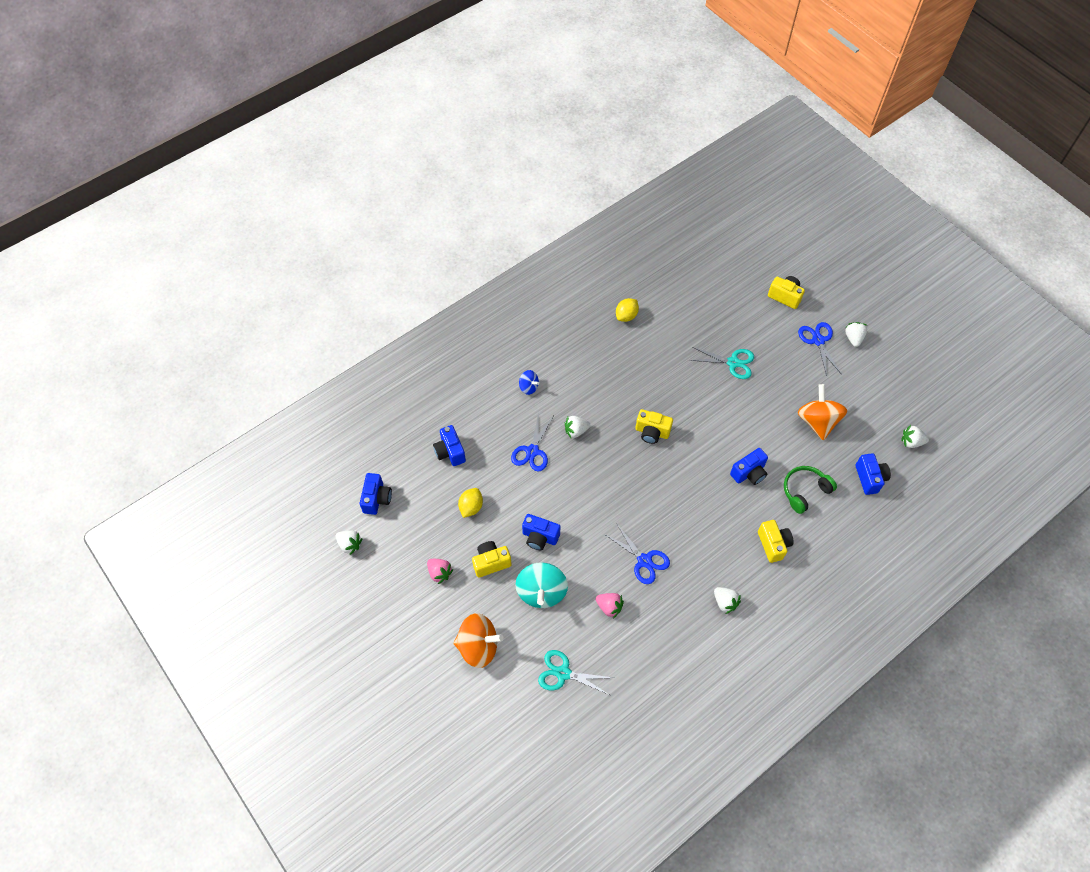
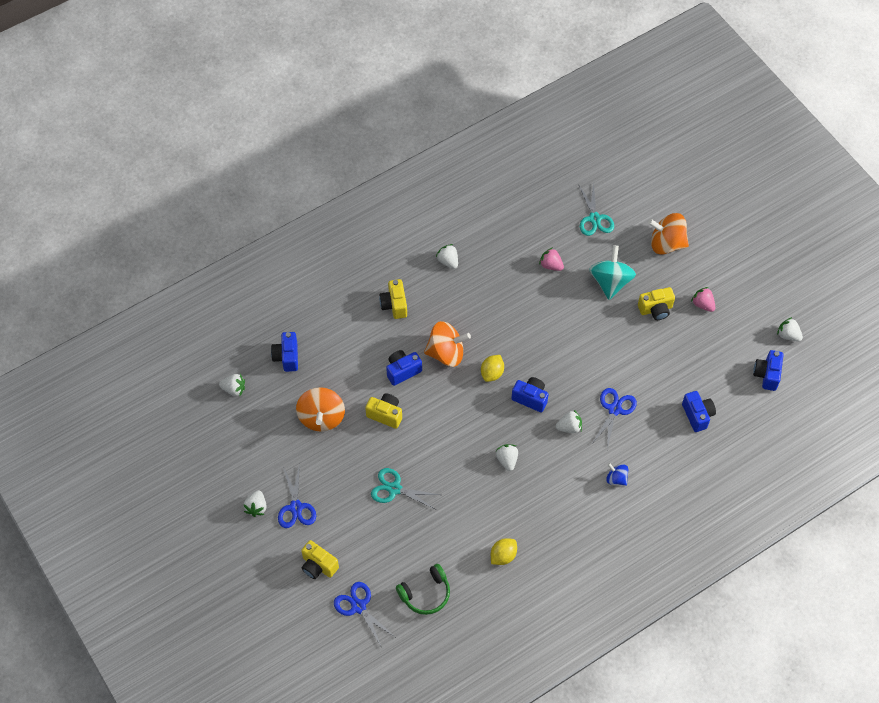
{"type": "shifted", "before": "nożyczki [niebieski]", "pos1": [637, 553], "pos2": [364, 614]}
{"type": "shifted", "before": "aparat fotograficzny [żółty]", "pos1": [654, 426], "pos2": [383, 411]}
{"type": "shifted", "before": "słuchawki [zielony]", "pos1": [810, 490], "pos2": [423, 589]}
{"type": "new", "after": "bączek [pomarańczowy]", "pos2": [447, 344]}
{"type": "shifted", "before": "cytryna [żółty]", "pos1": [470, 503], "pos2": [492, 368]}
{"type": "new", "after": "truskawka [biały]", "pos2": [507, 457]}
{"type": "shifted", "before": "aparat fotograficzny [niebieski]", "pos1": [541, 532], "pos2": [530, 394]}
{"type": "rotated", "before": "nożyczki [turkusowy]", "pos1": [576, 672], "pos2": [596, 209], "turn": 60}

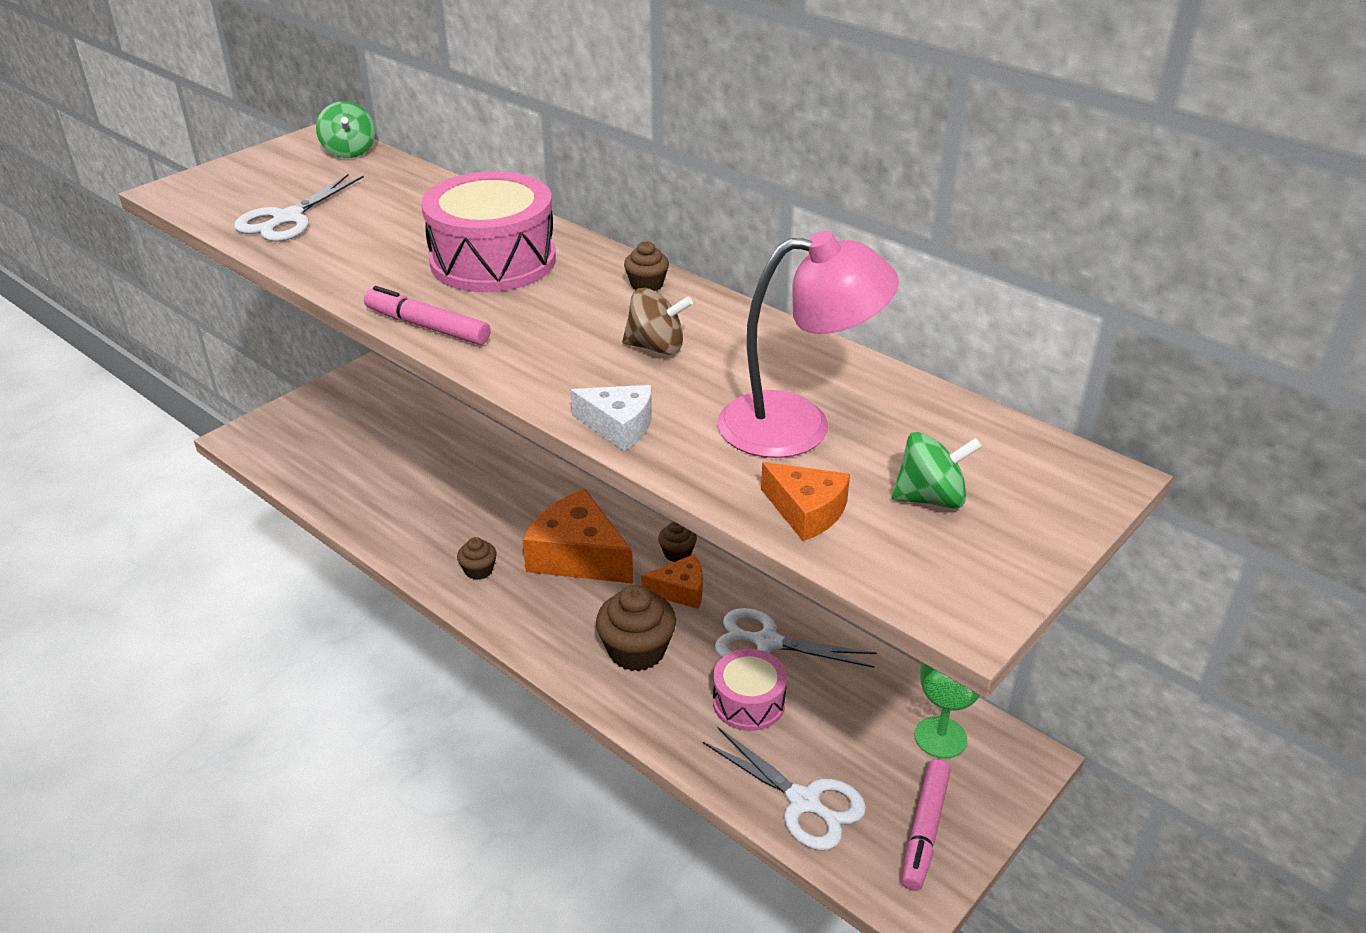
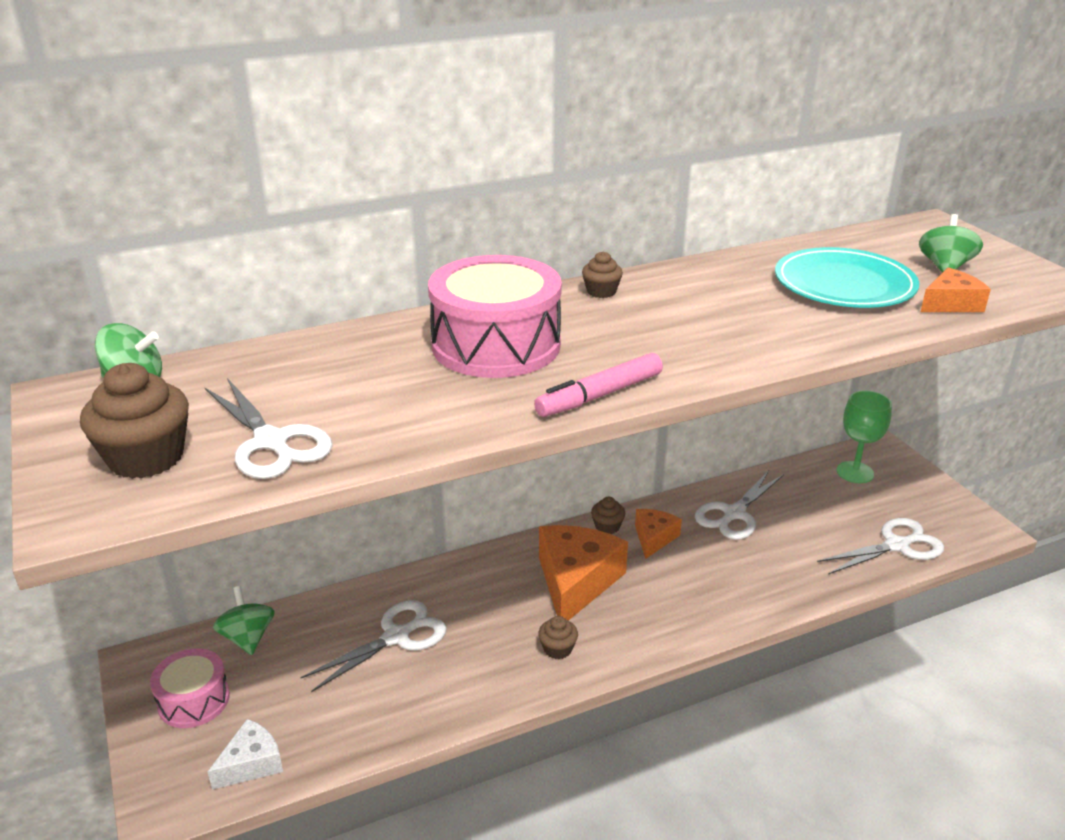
{"type": "shifted", "before": "muffinka [brązowy]", "pos1": [636, 628], "pos2": [134, 421]}
{"type": "shifted", "before": "bęben [różowy]", "pos1": [750, 690], "pos2": [190, 688]}
{"type": "shifted", "before": "ser [biały]", "pos1": [611, 418], "pos2": [245, 754]}
{"type": "new", "after": "bączek [zielony]", "pos2": [244, 620]}
{"type": "new", "after": "nożyczki [biały]", "pos2": [373, 646]}
{"type": "rotated", "before": "ser [pomarańczowy]", "pos1": [577, 536], "pos2": [583, 573], "turn": 135}
{"type": "swapped", "before": "lampka [różowy]", "after": "talerz [turkusowy]", "pos1": [808, 344], "pos2": [847, 277]}
{"type": "gone", "before": "bączek [brązowy]", "pos1": [657, 321]}
{"type": "gone", "before": "flamaster [różowy]", "pos1": [926, 825]}

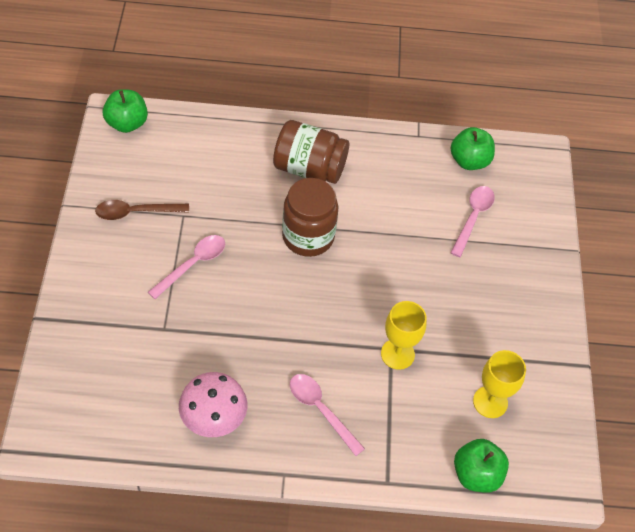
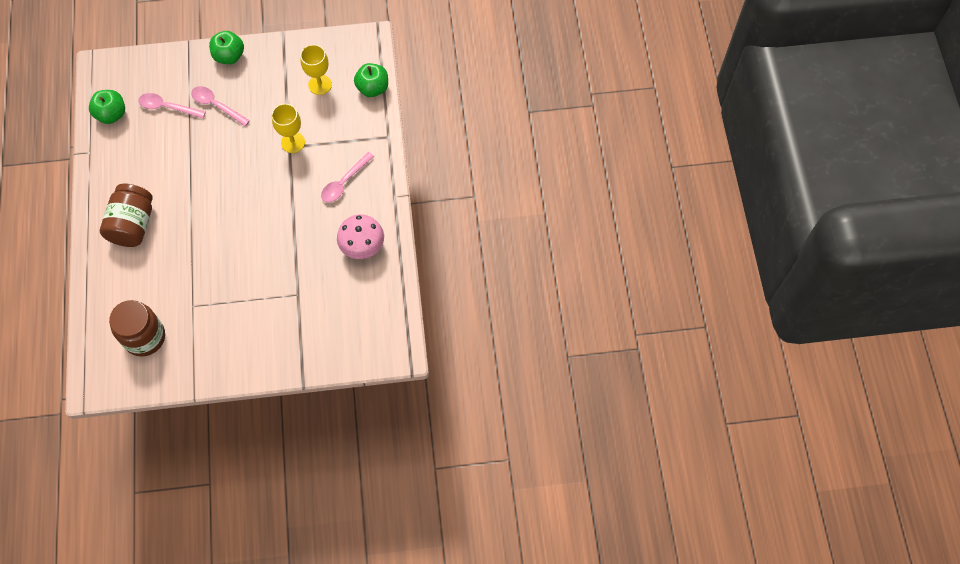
{"type": "shifted", "before": "słoik [brązowy]", "pos1": [310, 217], "pos2": [137, 328]}
{"type": "shifted", "before": "łyżka [różowy]", "pos1": [186, 267], "pos2": [220, 106]}
{"type": "shifted", "before": "jabłko [zielony]", "pos1": [125, 111], "pos2": [226, 47]}
{"type": "gone", "before": "łyżka [brązowy]", "pos1": [142, 210]}

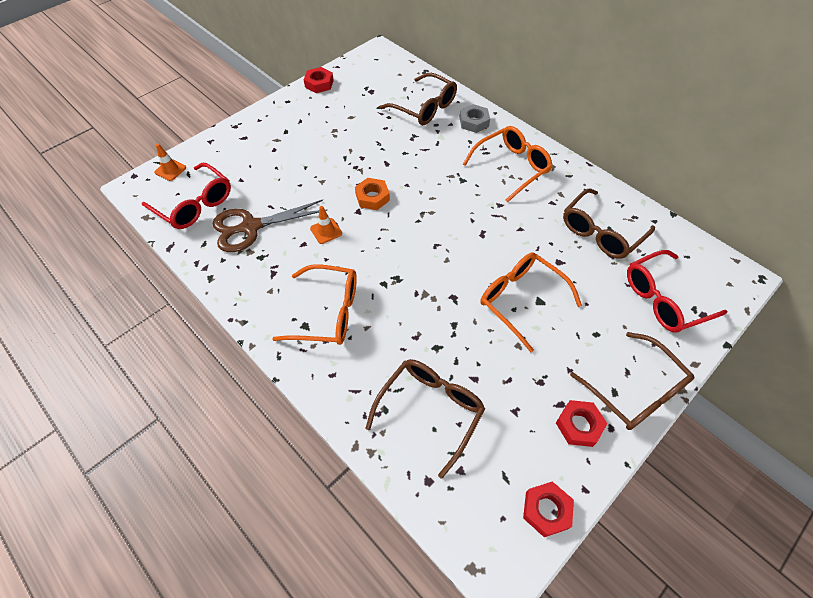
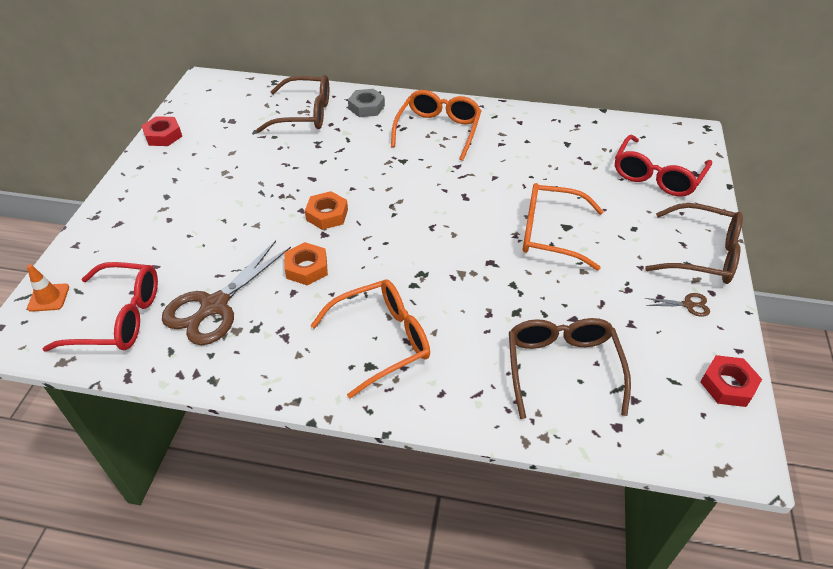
{"type": "swapped", "before": "pachołek [pomarańczowy]", "after": "nakrętka [pomarańczowy]", "pos1": [326, 225], "pos2": [306, 264]}
{"type": "swapped", "before": "nakrętka [czerwony]", "after": "nożyczki [brązowy]", "pos1": [581, 423], "pos2": [677, 305]}
{"type": "gone", "before": "okulary [brązowy]", "pos1": [609, 223]}

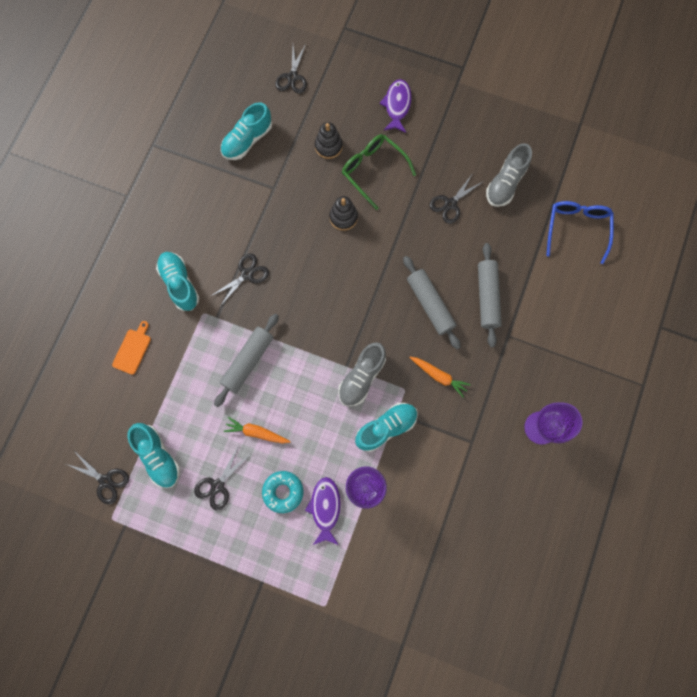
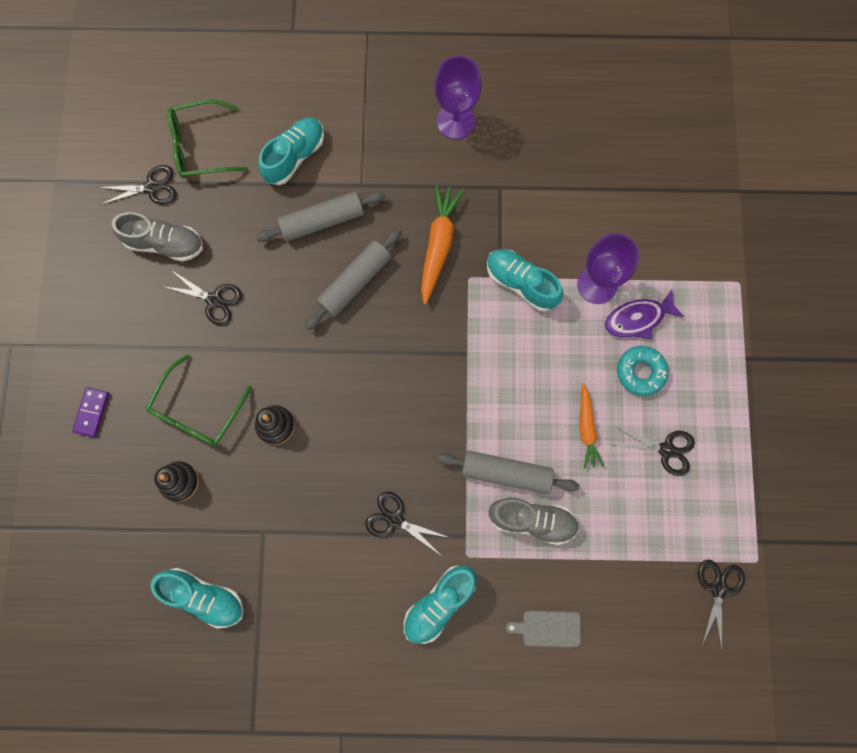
{"type": "swapped", "before": "ryba [fioletowy]", "after": "kostka domina [fioletowy]", "pos1": [395, 106], "pos2": [90, 412]}
{"type": "shifted", "before": "nożyczki [czarny]", "pos1": [291, 69], "pos2": [137, 185]}
{"type": "repainted", "before": "okulary [niebieski]", "after": "okulary [zielony]", "pos1": [580, 232], "pos2": [207, 139]}
{"type": "shifted", "before": "but [turkusowy]", "pos1": [153, 455], "pos2": [291, 151]}
{"type": "scaled", "before": "marchewka [pomarańczowy]", "pos1": [440, 377], "pos2": [442, 244], "scale": 1.54}
{"type": "shifted", "before": "but [szary]", "pos1": [362, 374], "pos2": [534, 521]}
{"type": "repainted", "before": "deska do krojenia [pomarańczowy]", "after": "deska do krojenia [szary]", "pos1": [131, 348], "pos2": [543, 629]}

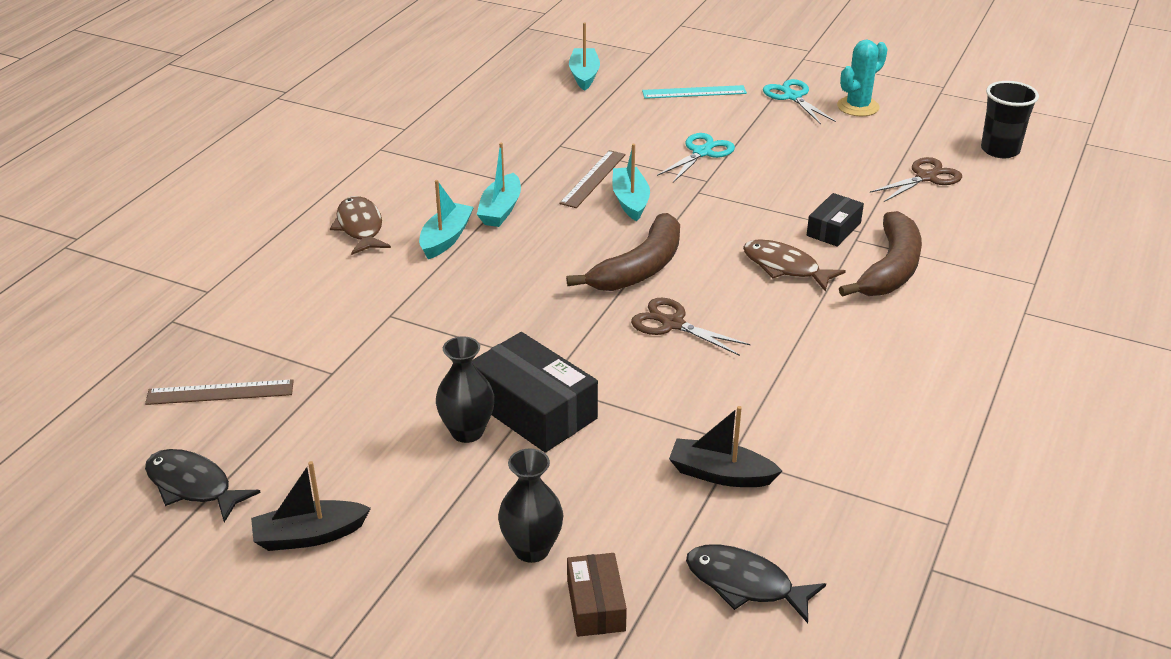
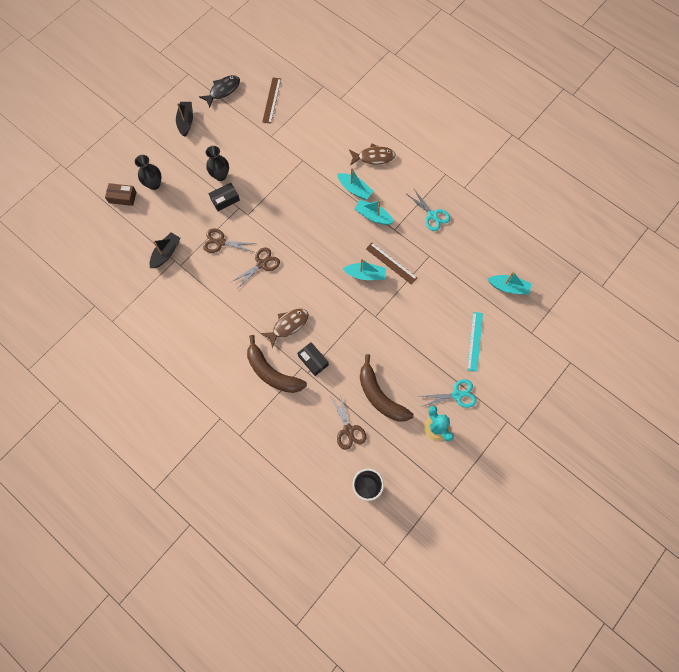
{"type": "new", "after": "nożyczki [brązowy]", "pos2": [230, 240]}
{"type": "scaled", "before": "pudełko [czarny]", "pos1": [535, 392], "pos2": [224, 197], "scale": 0.57}
{"type": "shifted", "before": "banan [brązowy]", "pos1": [623, 252], "pos2": [387, 387]}
{"type": "shifted", "before": "nożyczki [turkusowy]", "pos1": [696, 158], "pos2": [428, 209]}
{"type": "gone", "before": "ryba [czarny]", "pos1": [756, 583]}

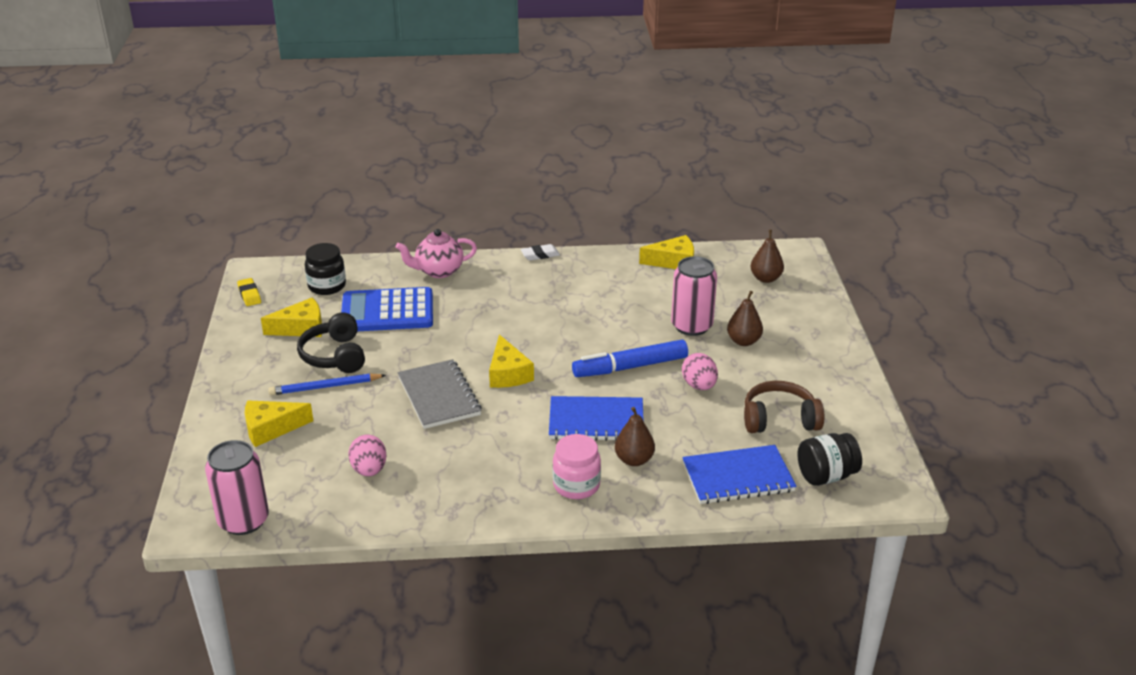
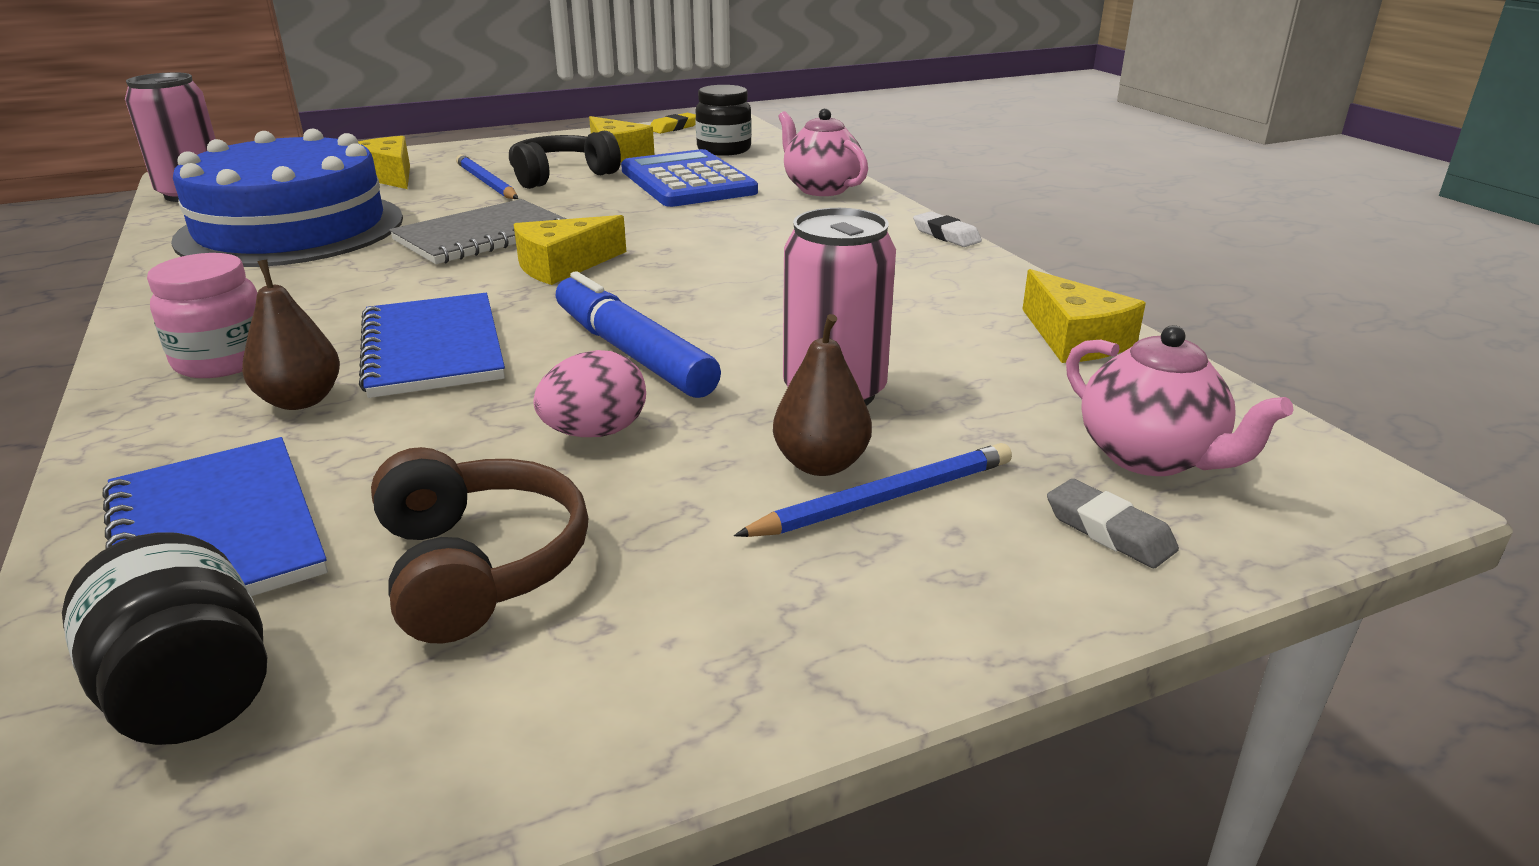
{"type": "swapped", "before": "jajko [różowy]", "after": "tort [niebieski]", "pos1": [367, 455], "pos2": [287, 198]}
{"type": "new", "after": "ołówek [niebieski]", "pos2": [873, 490]}
{"type": "new", "after": "gumka do mazania [szary]", "pos2": [1113, 523]}
{"type": "swapped", "before": "gruszka [brązowy]", "after": "imbryk [różowy]", "pos1": [767, 256], "pos2": [1180, 400]}

